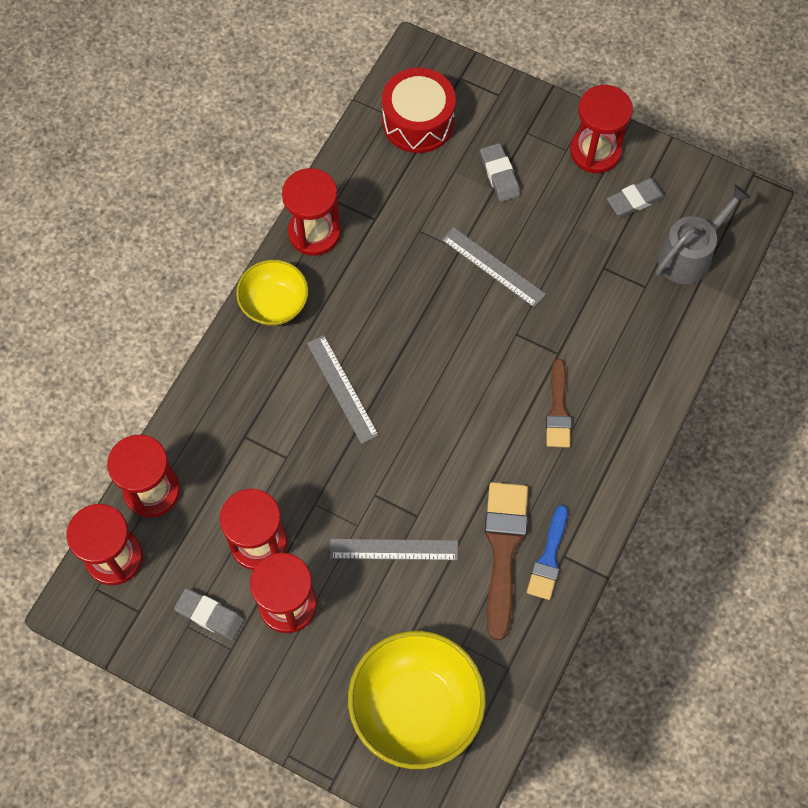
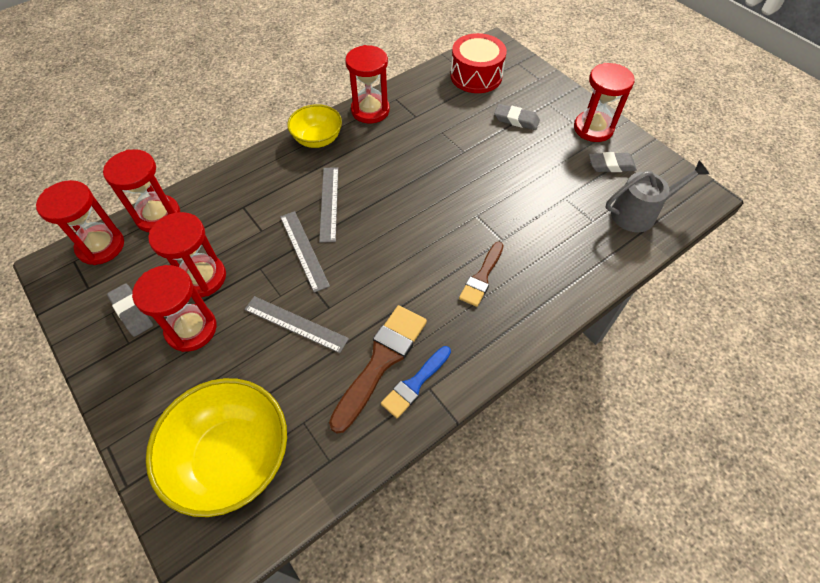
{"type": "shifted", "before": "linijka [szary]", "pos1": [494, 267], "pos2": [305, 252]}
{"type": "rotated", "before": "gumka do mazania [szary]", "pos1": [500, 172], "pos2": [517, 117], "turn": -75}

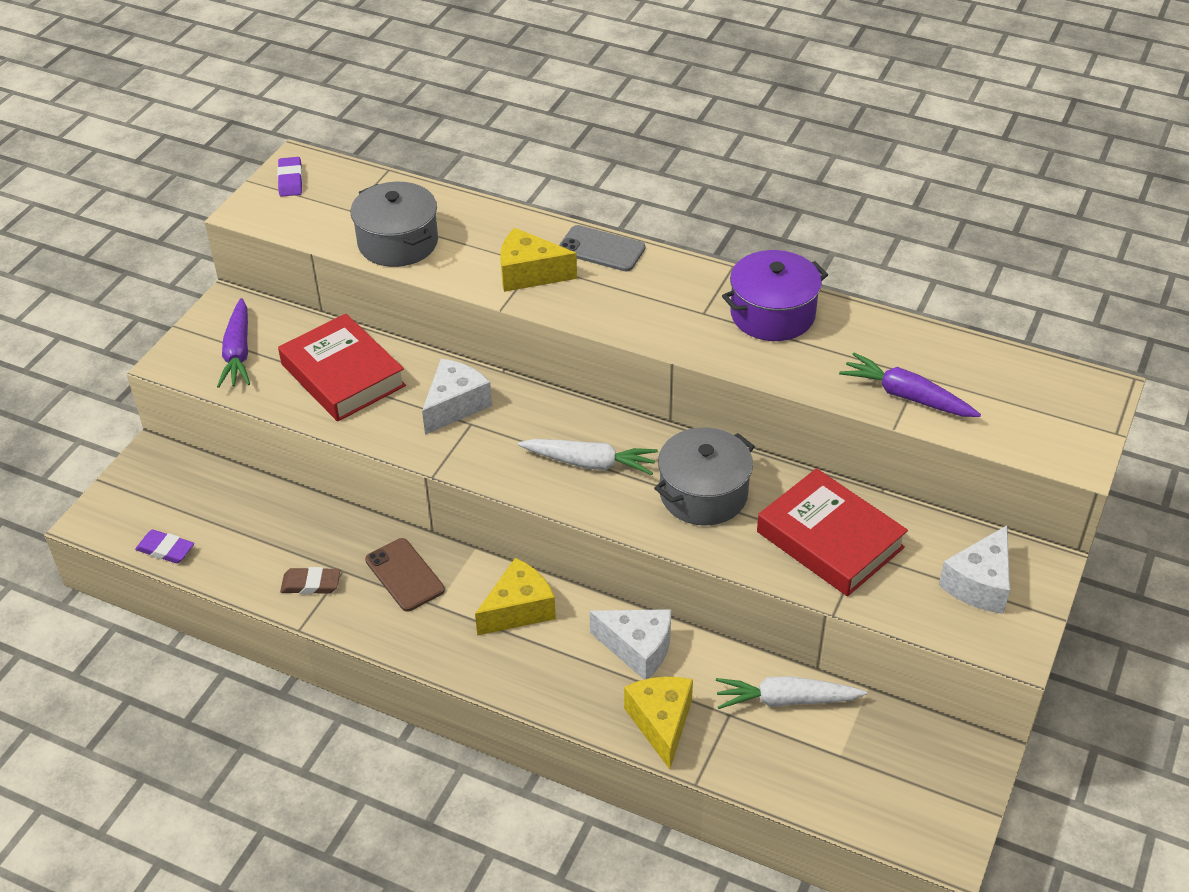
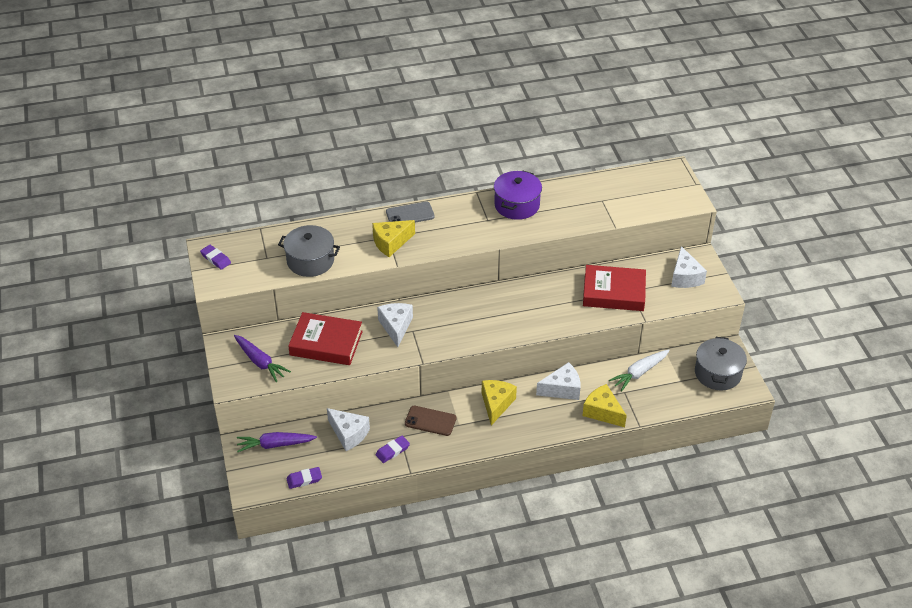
{"type": "shifted", "before": "marchewka [fioletowy]", "pos1": [910, 385], "pos2": [277, 442]}
{"type": "new", "after": "ser [biały]", "pos2": [348, 429]}
{"type": "repainted", "before": "gumka do mazania [brązowy]", "after": "gumka do mazania [fioletowy]", "pos1": [310, 580], "pos2": [392, 449]}
{"type": "shifted", "before": "garnek [szary]", "pos1": [704, 476], "pos2": [721, 363]}
{"type": "gone", "before": "marchewka [biały]", "pos1": [588, 457]}

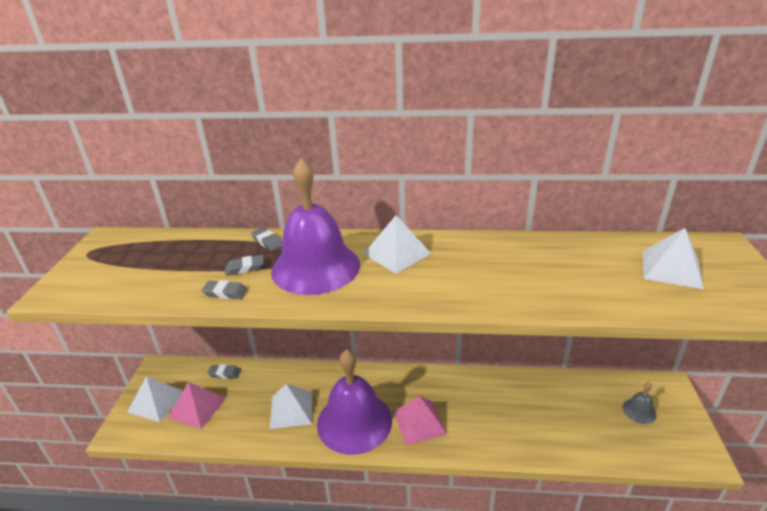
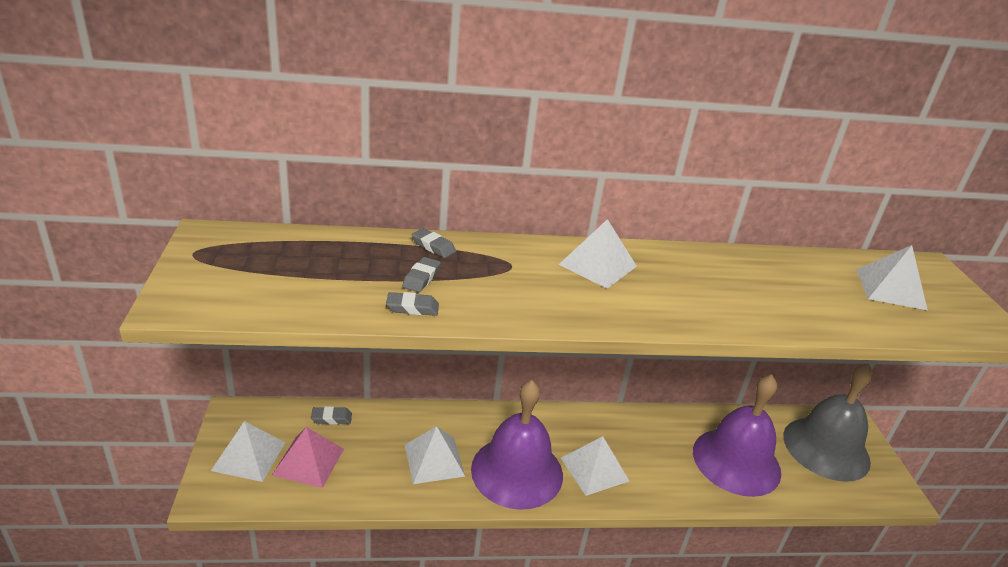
{"type": "rotated", "before": "gumka do mazania [szary]", "pos1": [244, 265], "pos2": [421, 274], "turn": -45}
{"type": "repainted", "before": "piramida [różowy]", "after": "piramida [biały]", "pos1": [420, 420], "pos2": [595, 466]}
{"type": "shifted", "before": "dzwonek [fioletowy]", "pos1": [315, 226], "pos2": [737, 435]}
{"type": "scaled", "before": "dzwonek [szary]", "pos1": [639, 403], "pos2": [828, 422], "scale": 2.42}

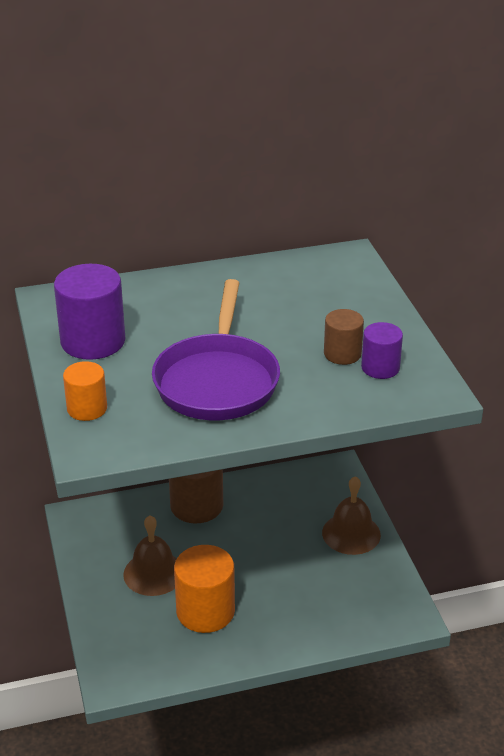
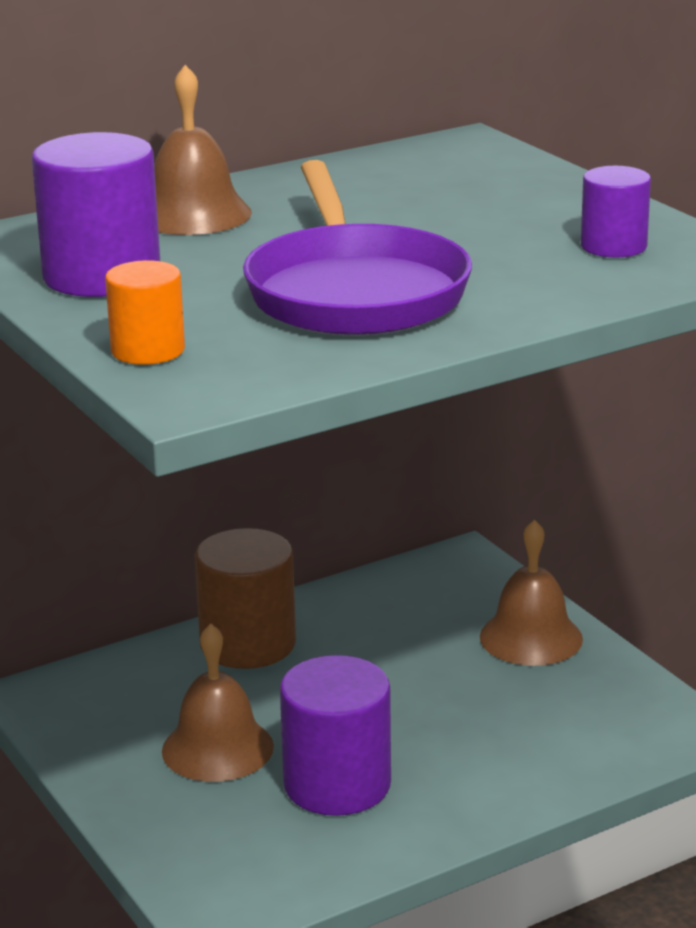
{"type": "new", "after": "dzwonek [brązowy]", "pos2": [203, 150]}
{"type": "repainted", "before": "walec [pomarańczowy]", "after": "walec [fioletowy]", "pos1": [204, 589], "pos2": [335, 735]}
{"type": "gone", "before": "walec [brązowy]", "pos1": [344, 337]}

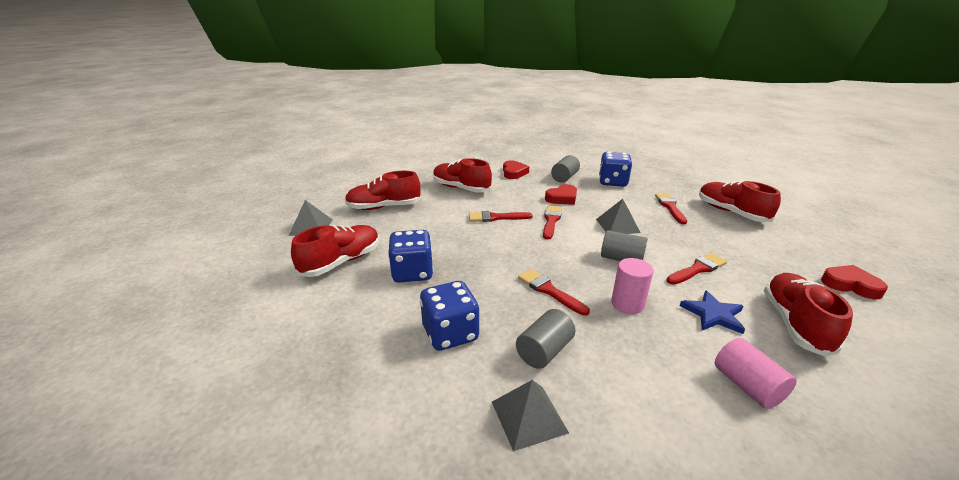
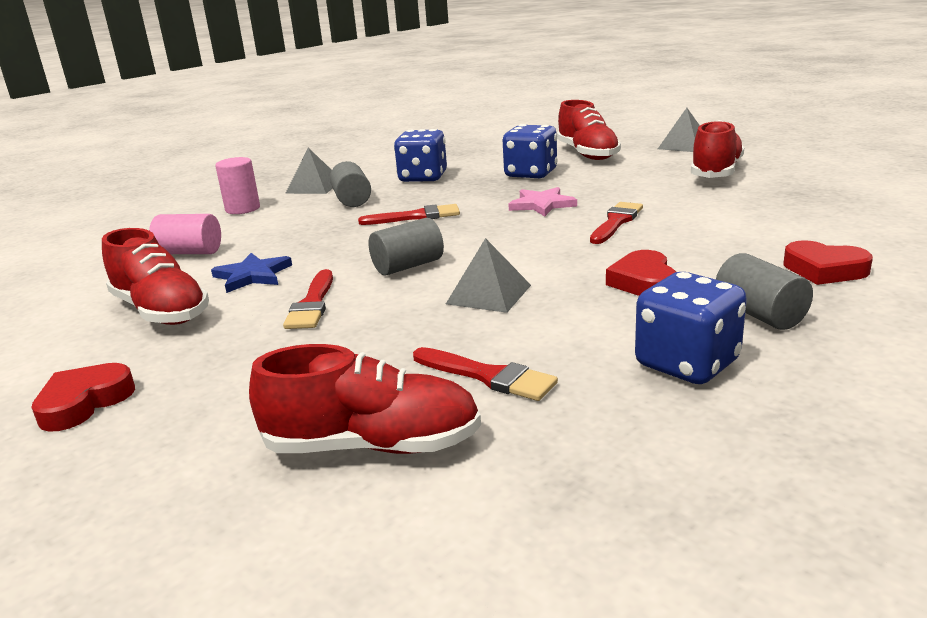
{"type": "rotated", "before": "serce [czerwony]", "pos1": [854, 282], "pos2": [83, 397], "turn": 150}
{"type": "shifted", "before": "walec [różowy]", "pos1": [632, 286], "pos2": [237, 185]}
{"type": "new", "after": "gwiazda [różowy]", "pos2": [542, 202]}
{"type": "gone", "before": "but [czerwony]", "pos1": [462, 175]}
{"type": "gone", "before": "pędzel [czerwony]", "pos1": [552, 222]}

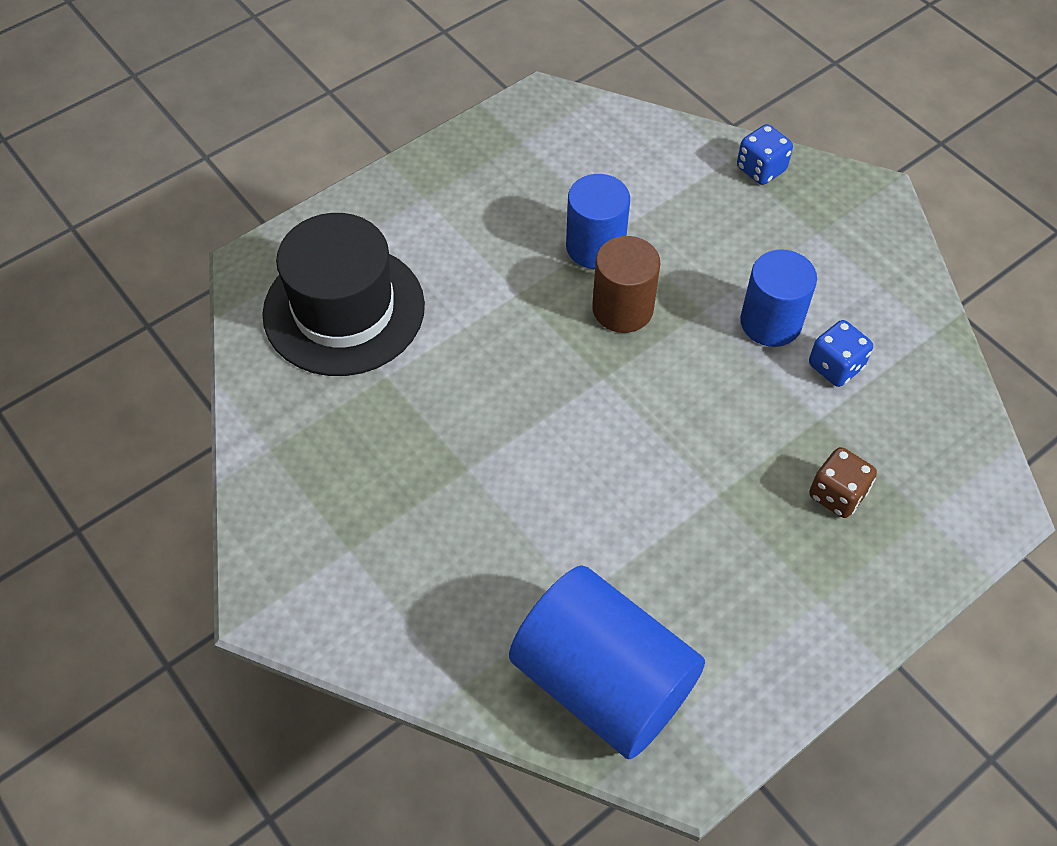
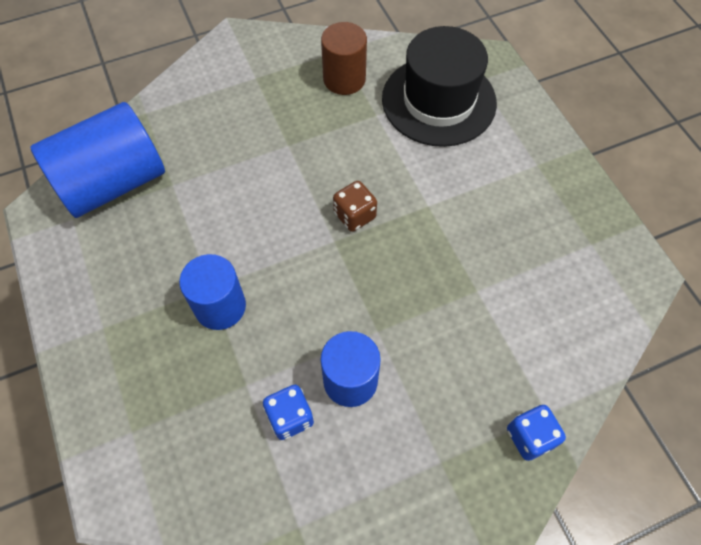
{"type": "shifted", "before": "walec [niebieski]", "pos1": [598, 221], "pos2": [212, 292]}
{"type": "shifted", "before": "walec [brązowy]", "pos1": [626, 284], "pos2": [344, 58]}
{"type": "shifted", "before": "kostka do gry [brązowy]", "pos1": [843, 482], "pos2": [355, 206]}

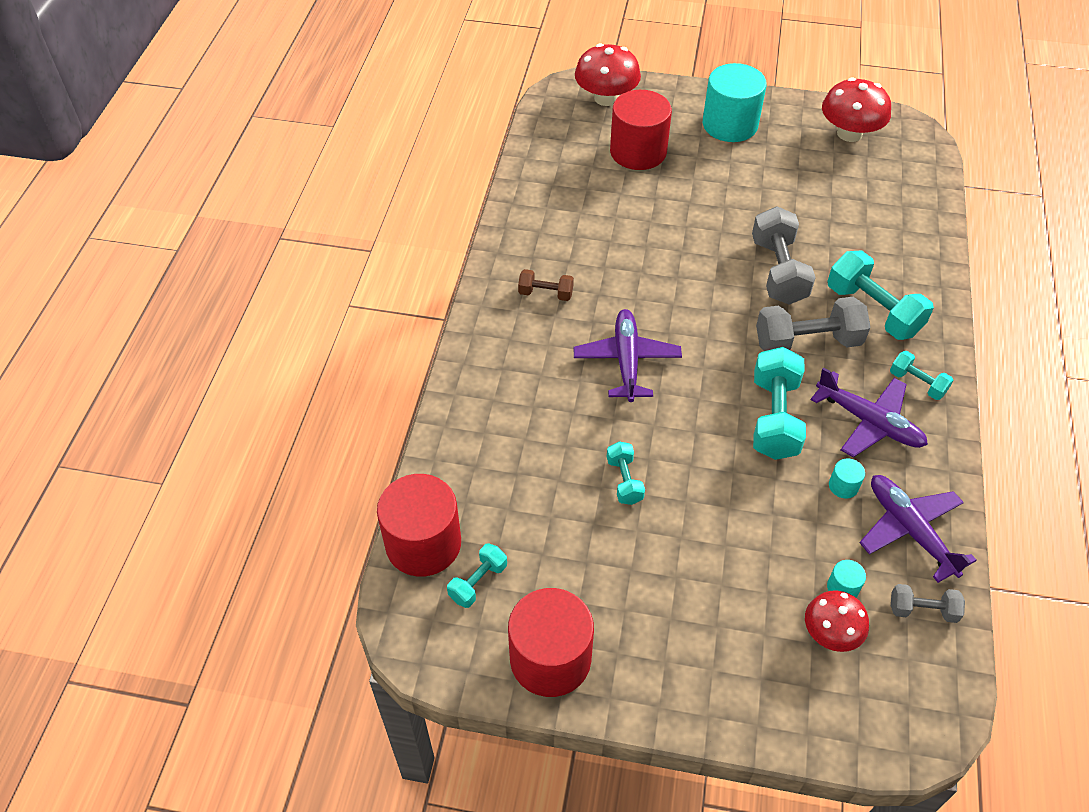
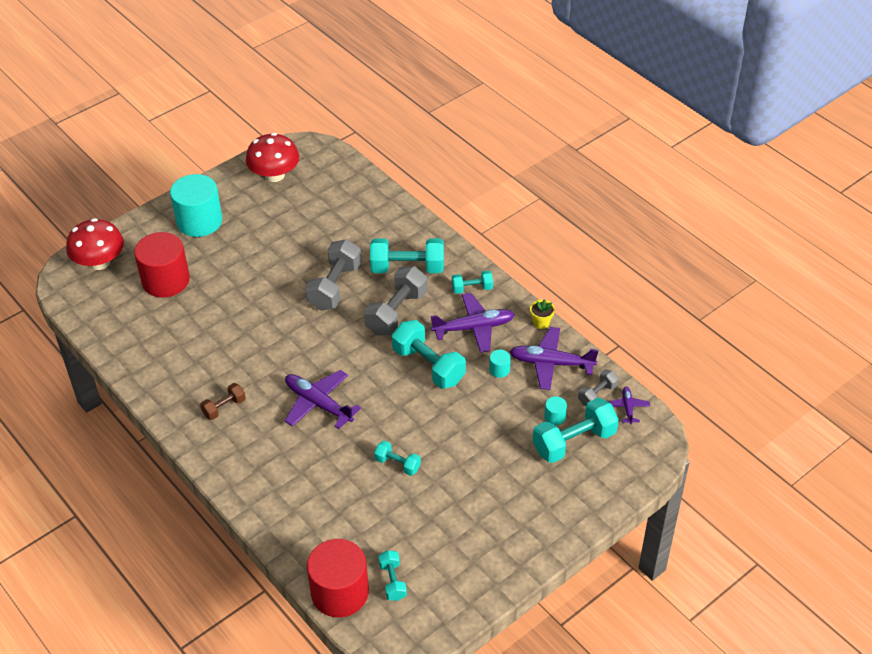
{"type": "rotated", "before": "hantel [szary]", "pos1": [784, 255], "pos2": [333, 275], "turn": 75}
{"type": "new", "after": "doniczka [żółty]", "pos2": [542, 314]}
{"type": "swapped", "before": "grzyb [czerwony]", "after": "hantel [turkusowy]", "pos1": [837, 621], "pos2": [576, 430]}
{"type": "new", "after": "samolot [fioletowy]", "pos2": [629, 405]}
{"type": "gone", "before": "walec [czerwony]", "pos1": [551, 642]}

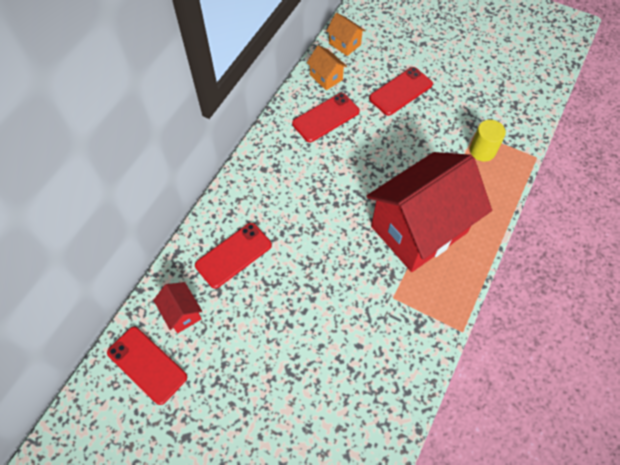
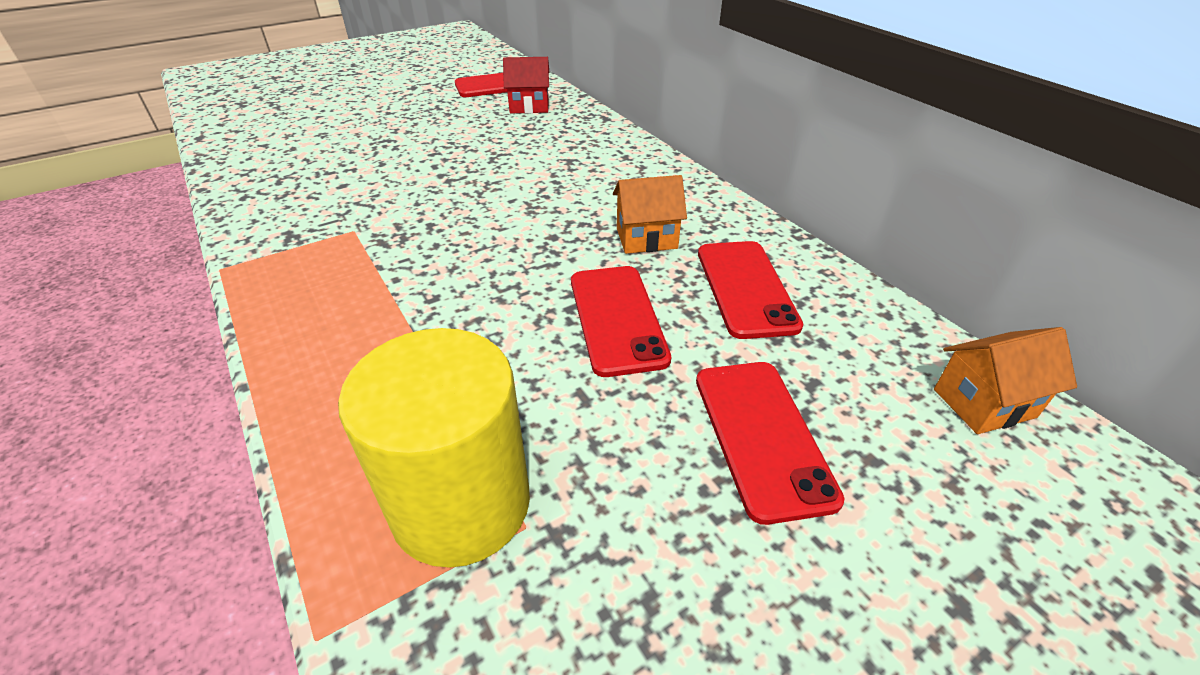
{"type": "scaled", "before": "walec [żółty]", "pos1": [488, 140], "pos2": [434, 448], "scale": 1.72}
{"type": "shifted", "before": "telefon [czerwony]", "pos1": [233, 256], "pos2": [621, 321]}
{"type": "shifted", "before": "domek [pomarańczowy]", "pos1": [327, 67], "pos2": [650, 214]}
{"type": "gone", "before": "domek [czerwony]", "pos1": [429, 212]}

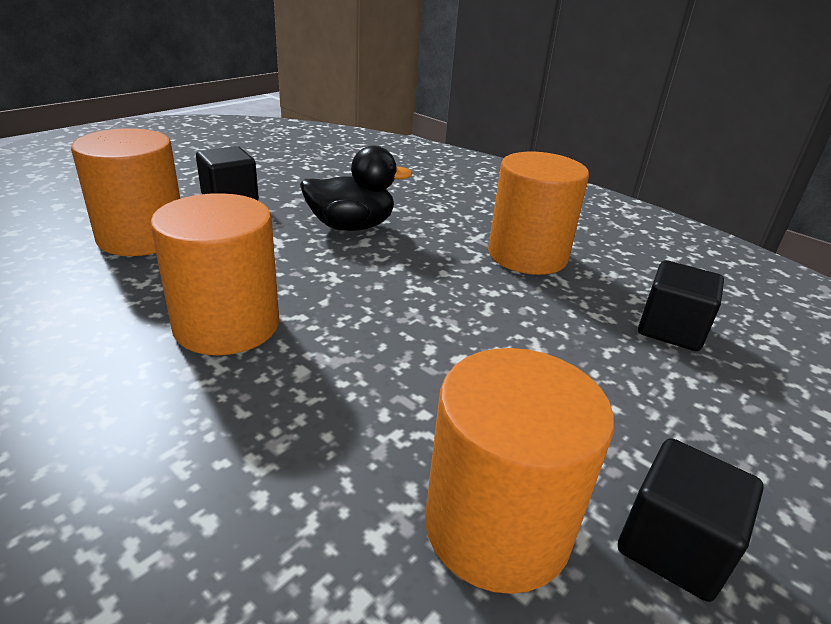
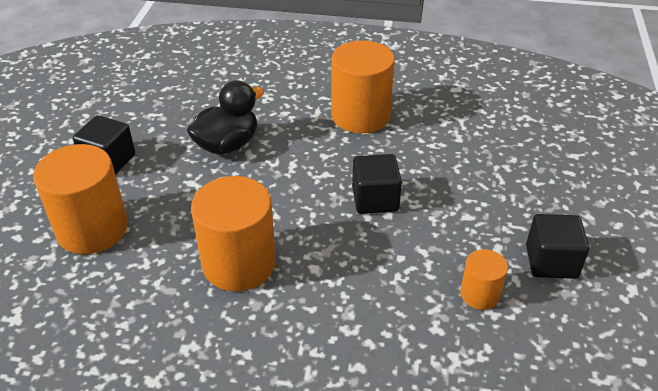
{"type": "shifted", "before": "sześcian [czarny]", "pos1": [681, 305], "pos2": [377, 184]}
{"type": "scaled", "before": "walec [pomarańczowy]", "pos1": [519, 471], "pos2": [484, 279], "scale": 0.52}

